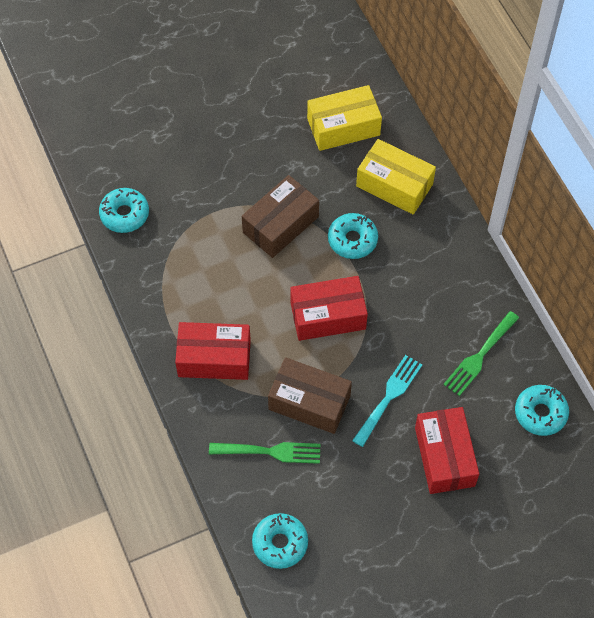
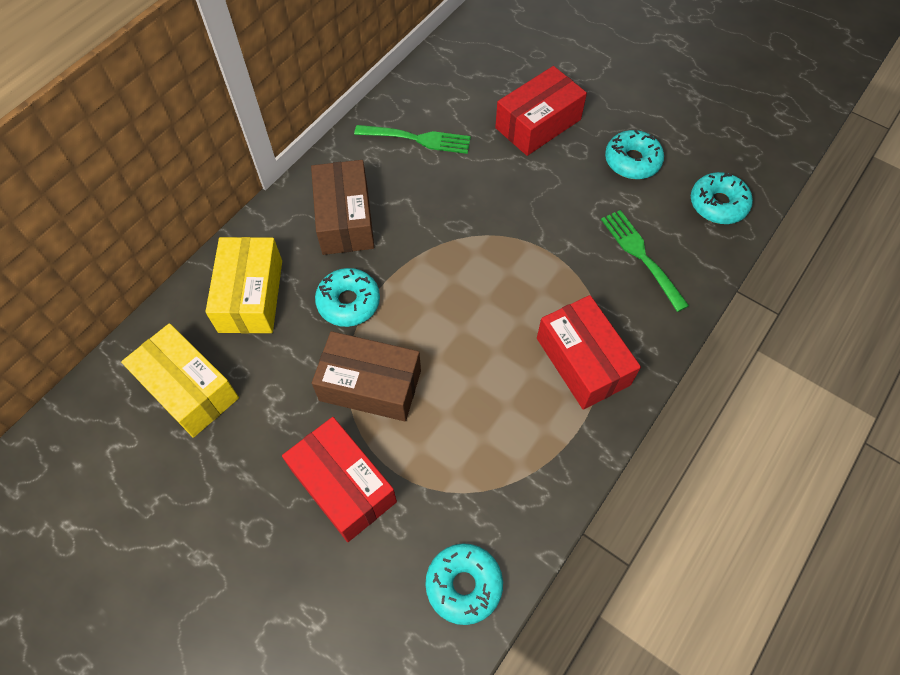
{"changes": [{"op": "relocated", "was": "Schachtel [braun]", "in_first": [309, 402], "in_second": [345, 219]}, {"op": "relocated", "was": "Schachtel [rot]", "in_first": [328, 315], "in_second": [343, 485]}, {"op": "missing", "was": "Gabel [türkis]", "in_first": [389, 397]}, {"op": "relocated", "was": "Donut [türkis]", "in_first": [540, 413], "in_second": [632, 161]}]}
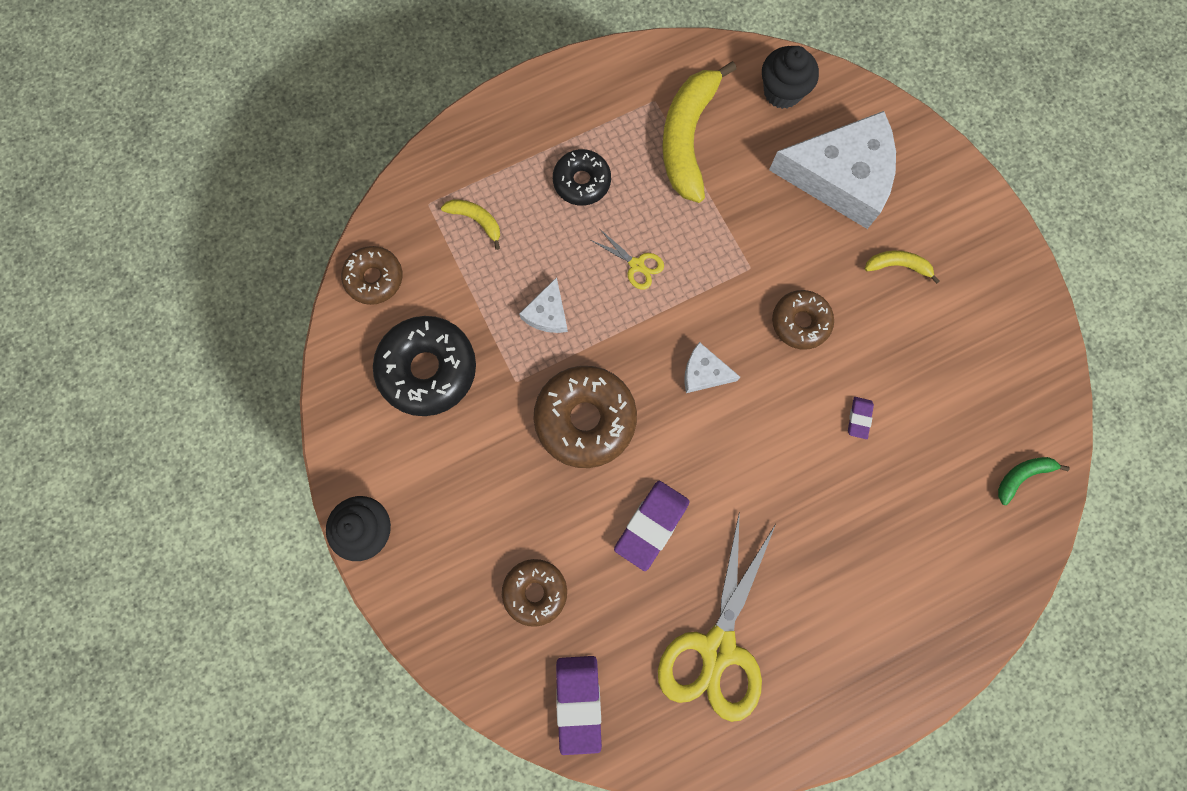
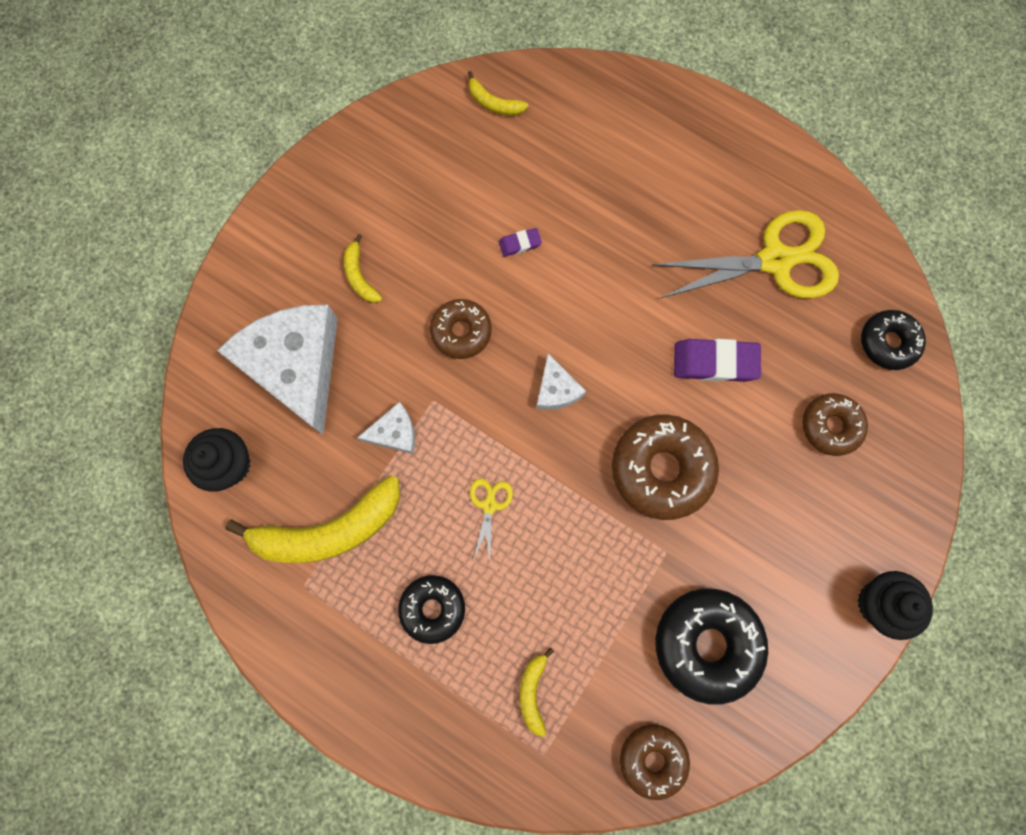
{"changes": [{"op": "relocated", "was": "Käse [weiß]", "in_first": [548, 313], "in_second": [394, 432]}, {"op": "exchanged", "was": "Radiergummi [lila]", "now": "Donut [schwarz]", "in_first": [578, 702], "in_second": [888, 342]}, {"op": "colour", "was": "Banane [grün]", "now": "Banane [gelb]", "in_first": [1022, 476], "in_second": [494, 103]}]}
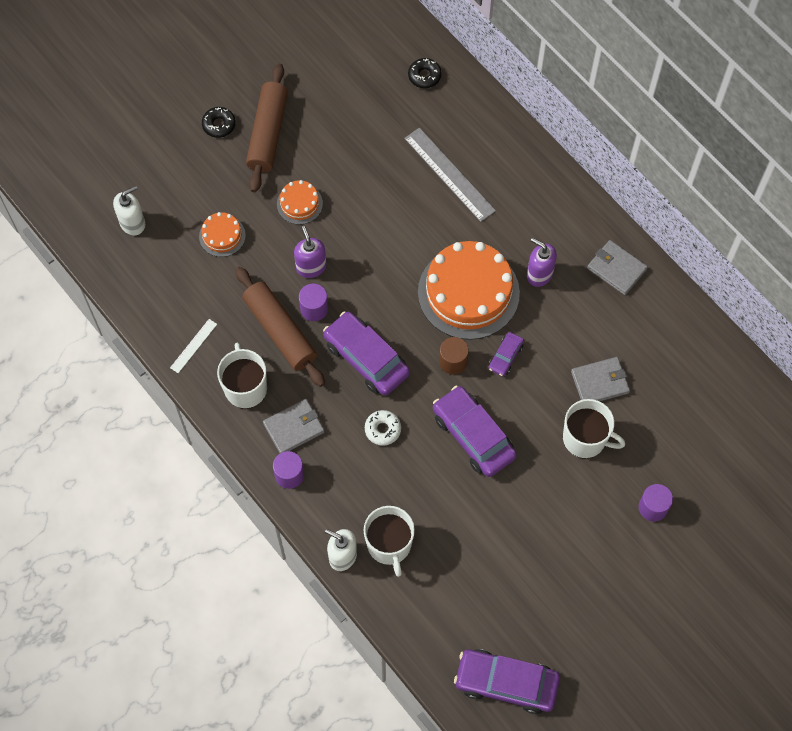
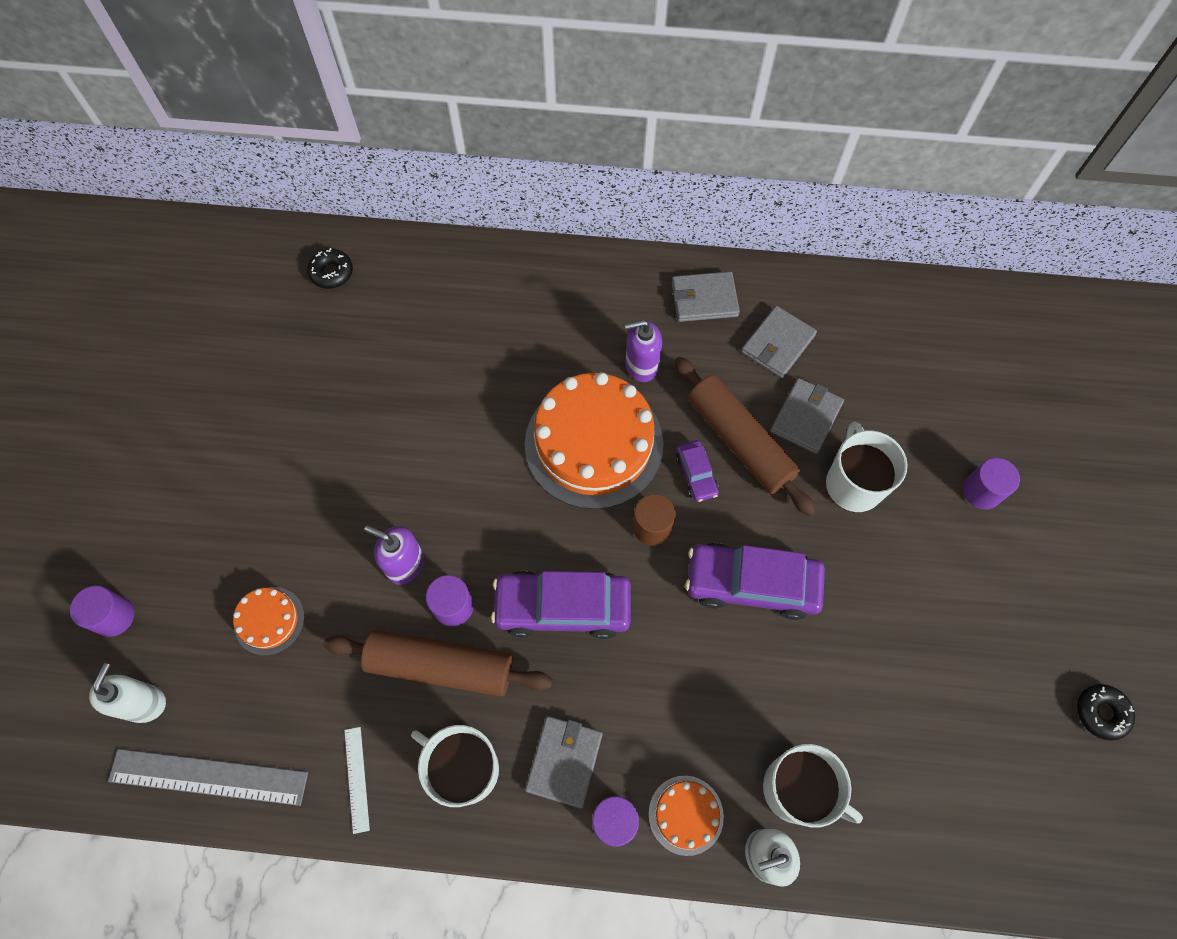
{"changes": [{"op": "relocated", "was": "Donut [schwarz]", "in_first": [219, 125], "in_second": [1101, 713]}, {"op": "relocated", "was": "Nudelholz [braun]", "in_first": [268, 133], "in_second": [740, 441]}, {"op": "relocated", "was": "Kuchen [orange]", "in_first": [299, 204], "in_second": [686, 815]}, {"op": "missing", "was": "Donut [weiß]", "in_first": [382, 429]}, {"op": "relocated", "was": "Lineal [grau]", "in_first": [449, 174], "in_second": [208, 777]}, {"op": "missing", "was": "Auto [lila]", "in_first": [506, 683]}, {"op": "spun", "was": "Tasse [weiß]", "in_first": [585, 438], "in_second": [853, 484], "clockwise": -75}, {"op": "appeared", "now": "Vollzylinder [lila]", "in_second": [114, 616]}, {"op": "appeared", "now": "Geldbörse [grau]", "in_second": [778, 344]}]}
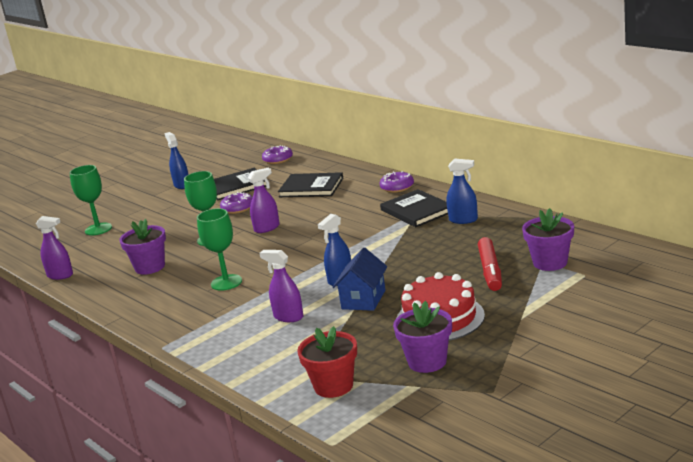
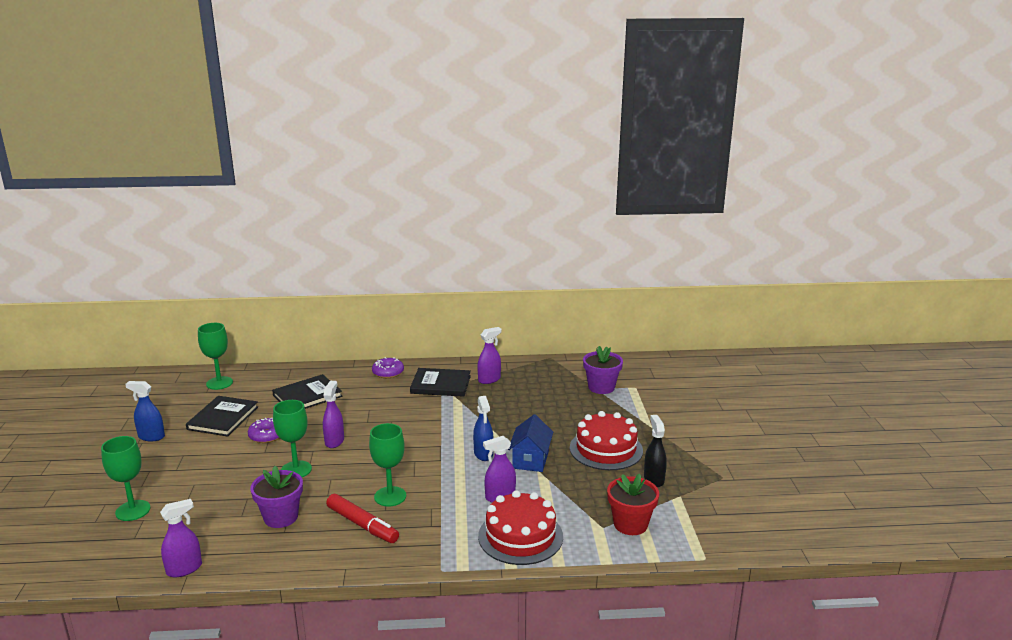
{"changes": [{"op": "exchanged", "was": "Donut [lila]", "now": "Kelch [grün]", "in_first": [278, 160], "in_second": [219, 383]}, {"op": "spun", "was": "Haus [blau]", "in_first": [363, 299], "in_second": [530, 460], "clockwise": 45}, {"op": "exchanged", "was": "Blumentopf [lila]", "now": "Sprühflasche [schwarz]", "in_first": [427, 362], "in_second": [654, 479]}, {"op": "colour", "was": "Sprühflasche [blau]", "now": "Sprühflasche [lila]", "in_first": [463, 220], "in_second": [489, 379]}, {"op": "relocated", "was": "Filzstift [rot]", "in_first": [490, 271], "in_second": [362, 525]}, {"op": "appeared", "now": "Kuchen [rot]", "in_second": [520, 536]}]}
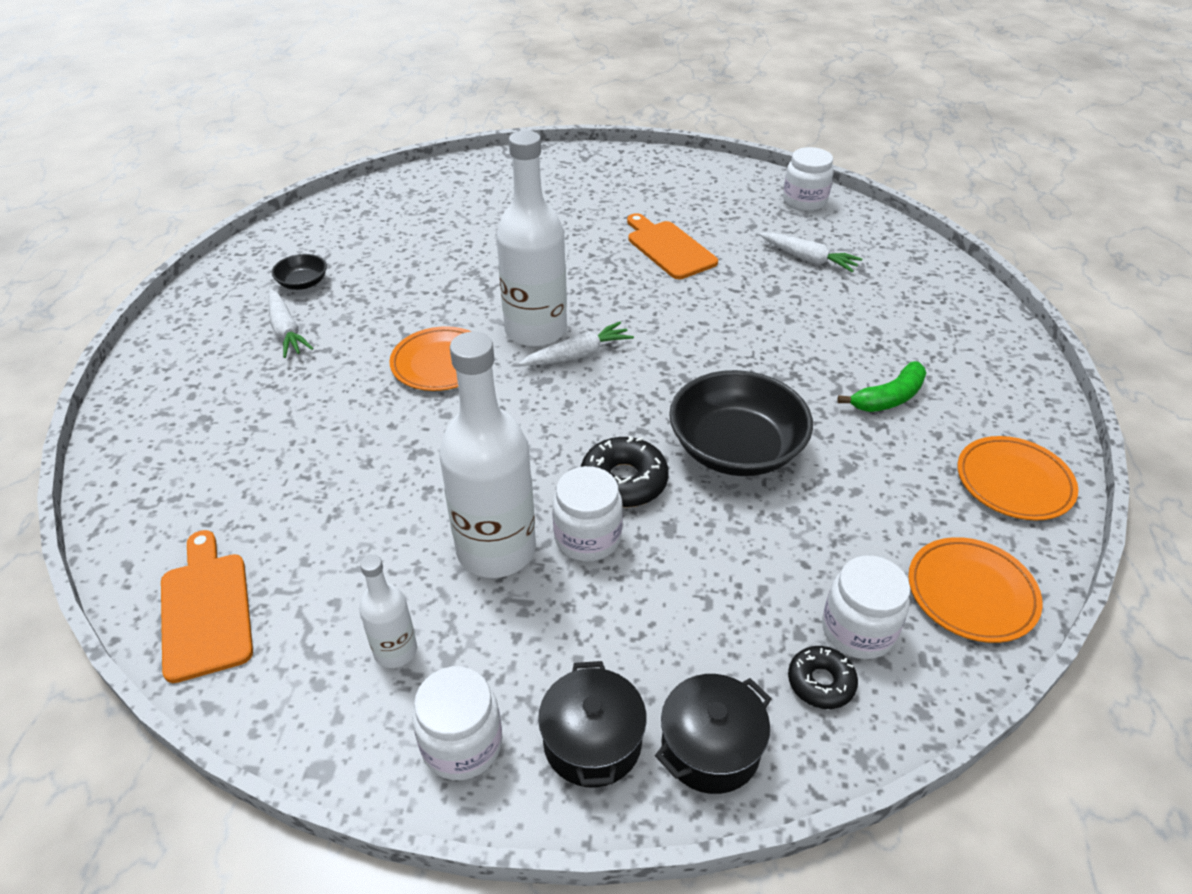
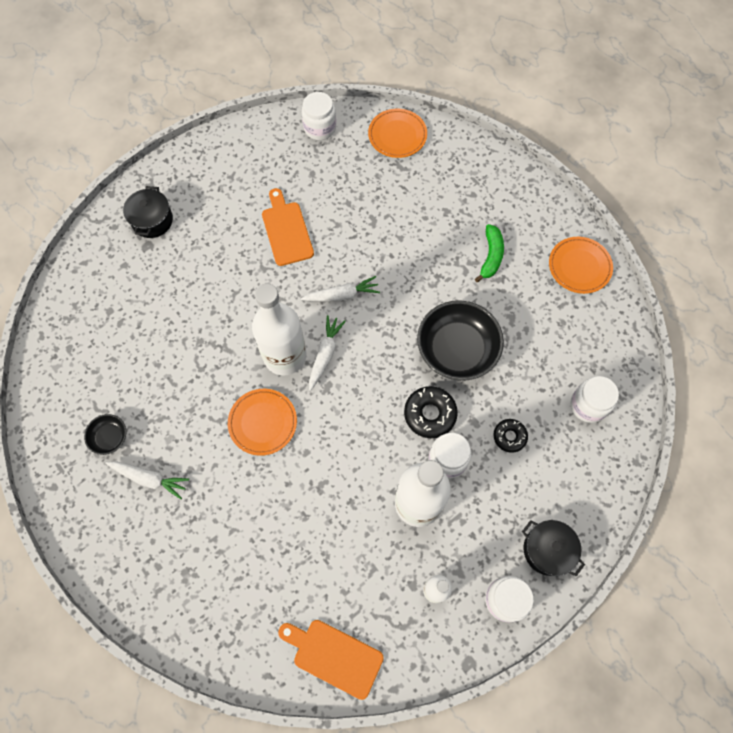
{"changes": [{"op": "spun", "was": "Schneidebrett [orange]", "in_first": [668, 248], "in_second": [286, 230], "clockwise": 60}, {"op": "relocated", "was": "Kochtopf [schwarz]", "in_first": [710, 748], "in_second": [152, 220]}, {"op": "relocated", "was": "Karotte [weiß]", "in_first": [808, 259], "in_second": [342, 295]}, {"op": "relocated", "was": "Donut [schwarz]", "in_first": [821, 682], "in_second": [509, 436]}, {"op": "relocated", "was": "Teller [orange]", "in_first": [971, 593], "in_second": [397, 135]}]}
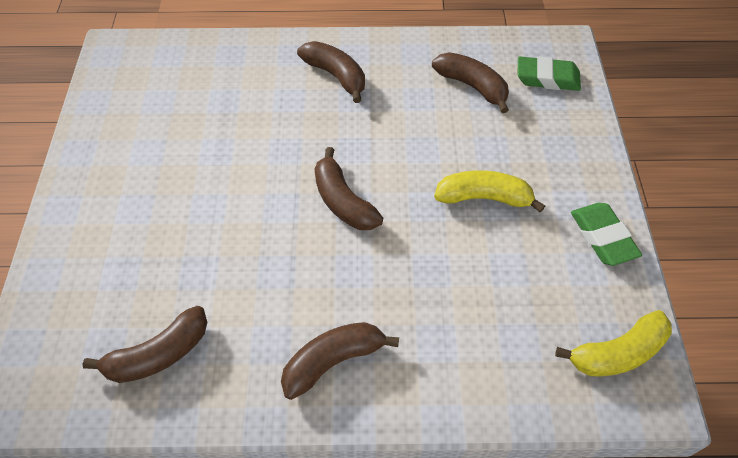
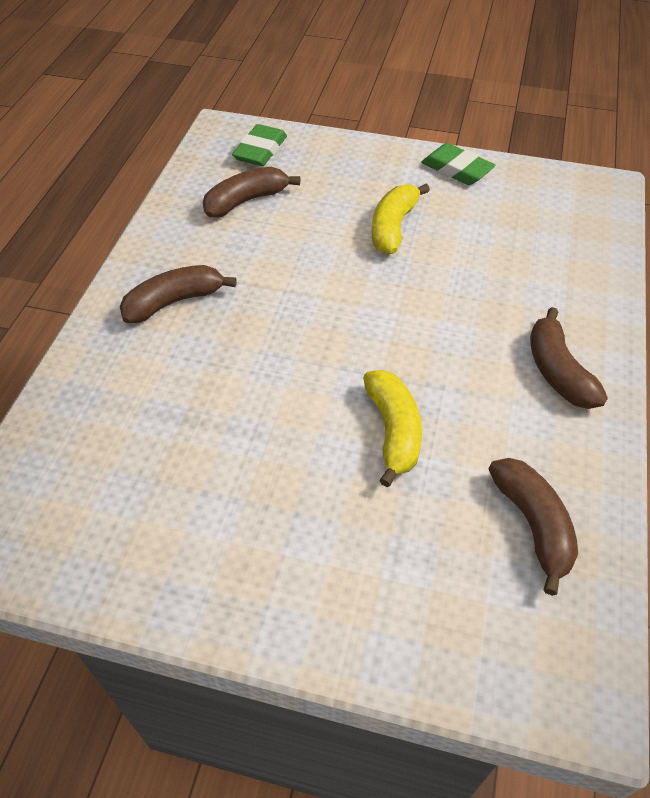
{"changes": [{"op": "missing", "was": "Banane [braun]", "in_first": [343, 201]}, {"op": "relocated", "was": "Banane [gelb]", "in_first": [617, 352], "in_second": [393, 431]}, {"op": "spun", "was": "Radiergummi [grün]", "in_first": [602, 237], "in_second": [456, 169], "clockwise": 45}]}
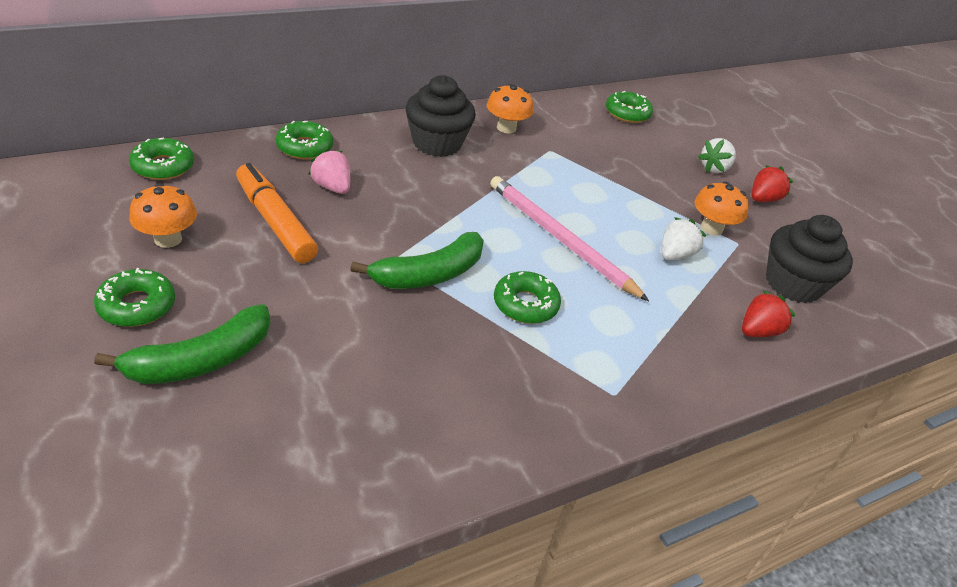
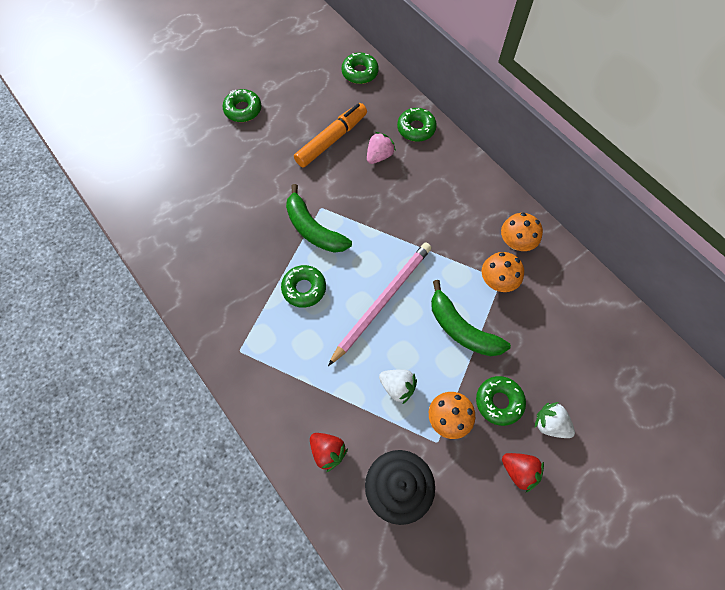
{"changes": [{"op": "relocated", "was": "Banane [grün]", "in_first": [201, 360], "in_second": [461, 329]}, {"op": "relocated", "was": "Pilz [orange]", "in_first": [168, 239], "in_second": [497, 281]}, {"op": "missing", "was": "Muffin [schwarz]", "in_first": [437, 143]}, {"op": "relocated", "was": "Donut [grün]", "in_first": [627, 113], "in_second": [499, 402]}]}
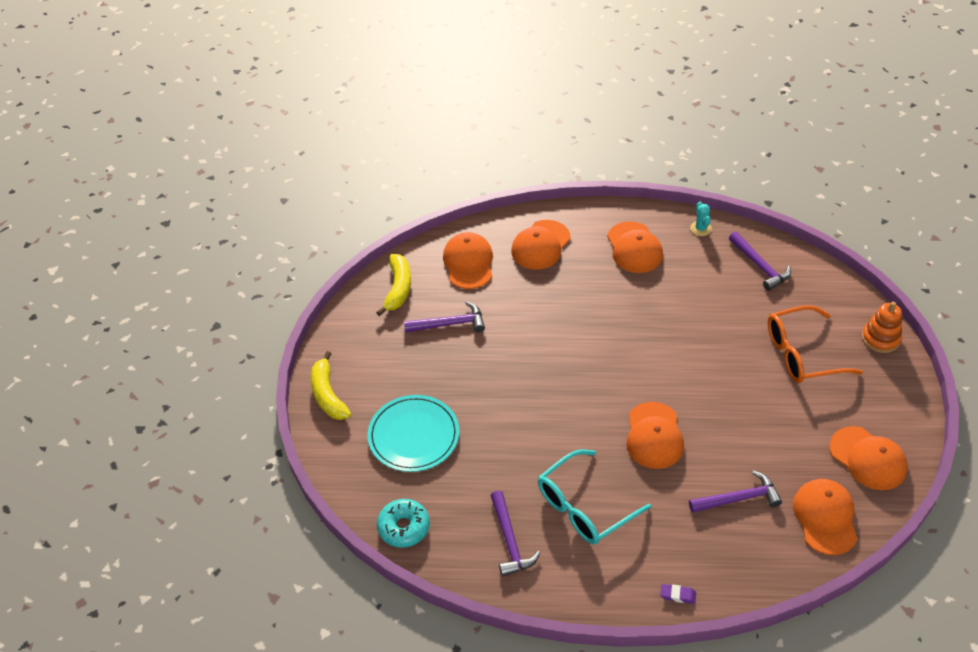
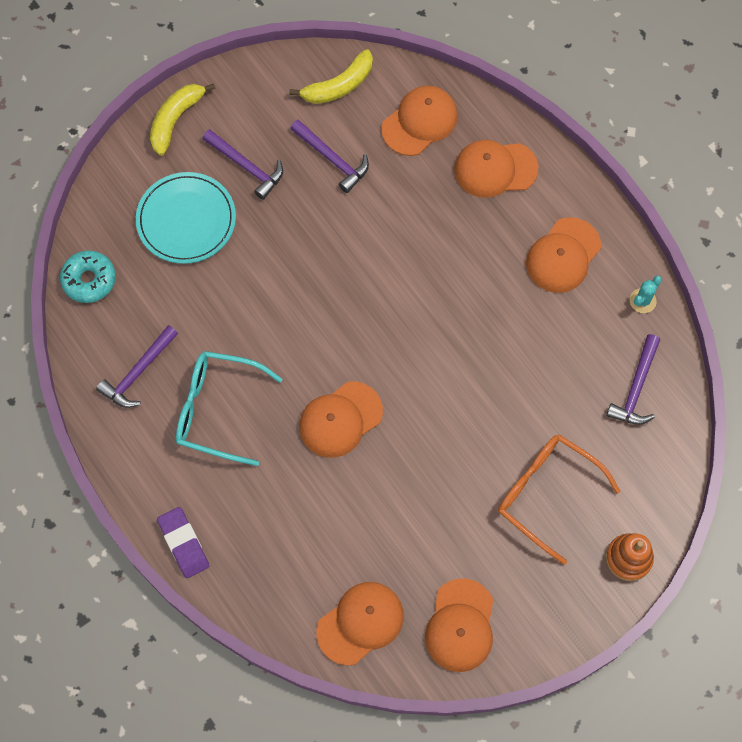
{"changes": [{"op": "size", "was": "Radiergummi [lila]", "in_first": [677, 595], "in_second": [184, 543], "ratio": 1.79}, {"op": "relocated", "was": "Hammer [lila]", "in_first": [739, 498], "in_second": [246, 167]}]}
